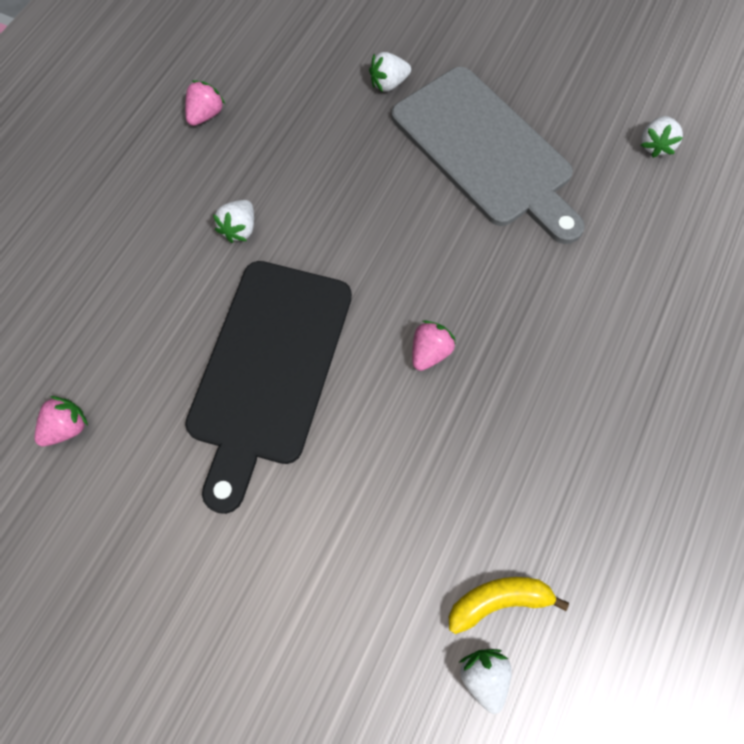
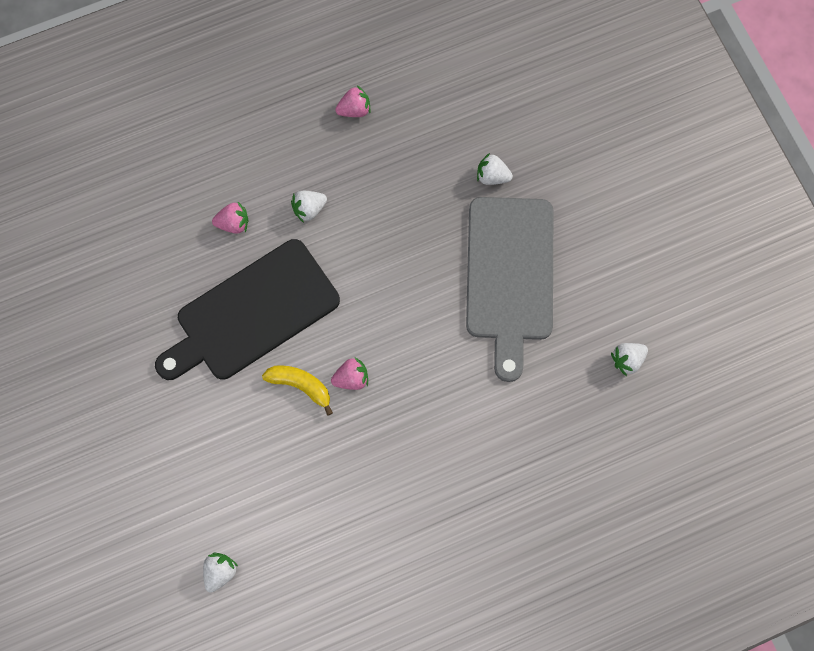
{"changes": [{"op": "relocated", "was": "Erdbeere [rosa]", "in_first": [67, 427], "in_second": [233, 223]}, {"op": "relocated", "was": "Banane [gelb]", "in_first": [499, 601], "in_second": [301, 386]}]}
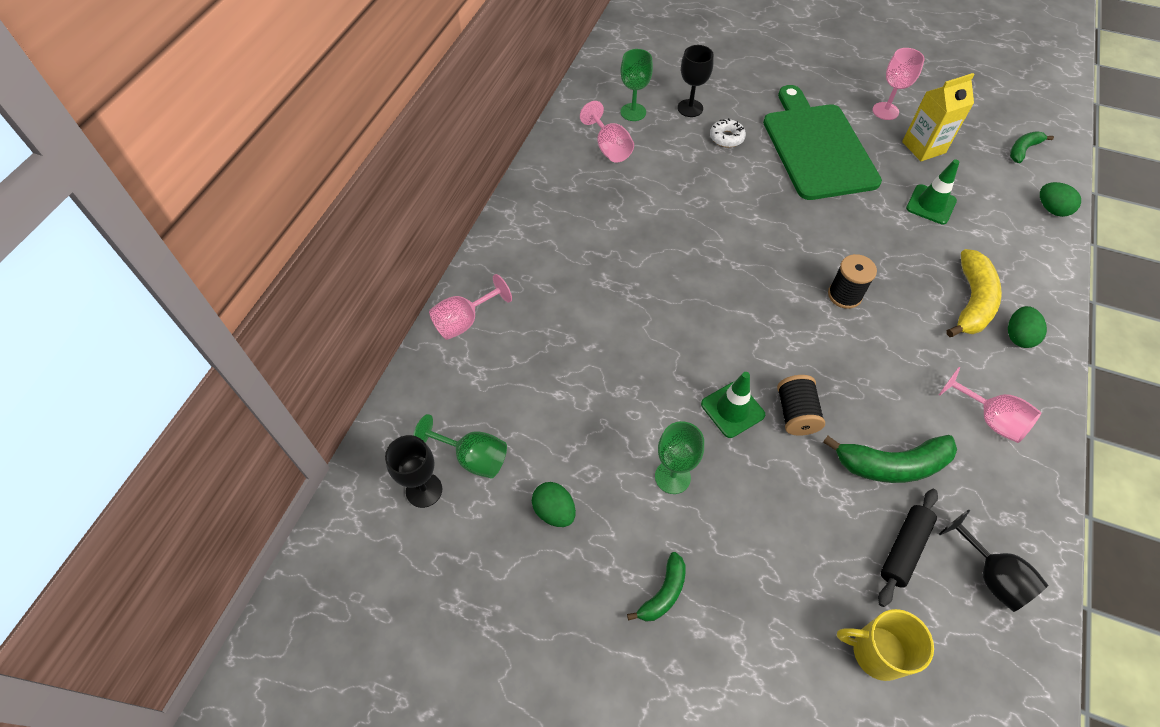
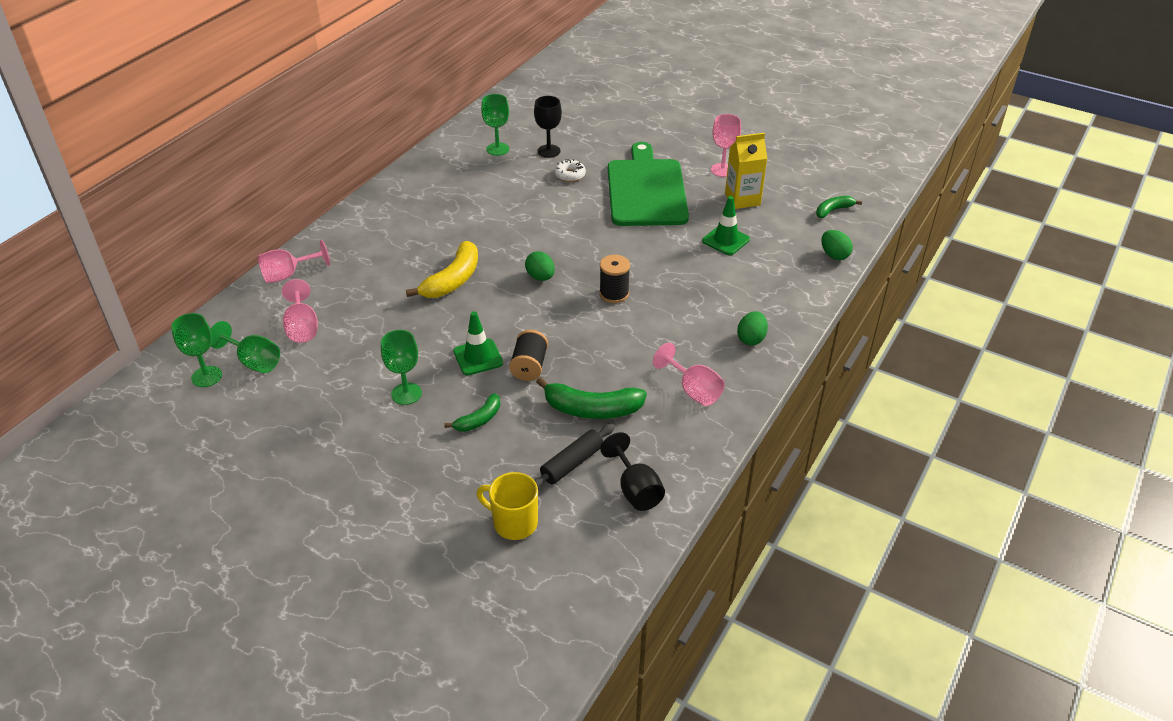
{"changes": [{"op": "colour", "was": "Kelch [schwarz]", "now": "Kelch [grün]", "in_first": [424, 490], "in_second": [206, 376]}, {"op": "relocated", "was": "Ei [grün]", "in_first": [554, 511], "in_second": [540, 277]}, {"op": "relocated", "was": "Kelch [rosa]", "in_first": [609, 148], "in_second": [302, 327]}, {"op": "relocated", "was": "Banane [grün]", "in_first": [663, 593], "in_second": [479, 419]}, {"op": "relocated", "was": "Banane [gelb]", "in_first": [971, 302], "in_second": [453, 280]}]}
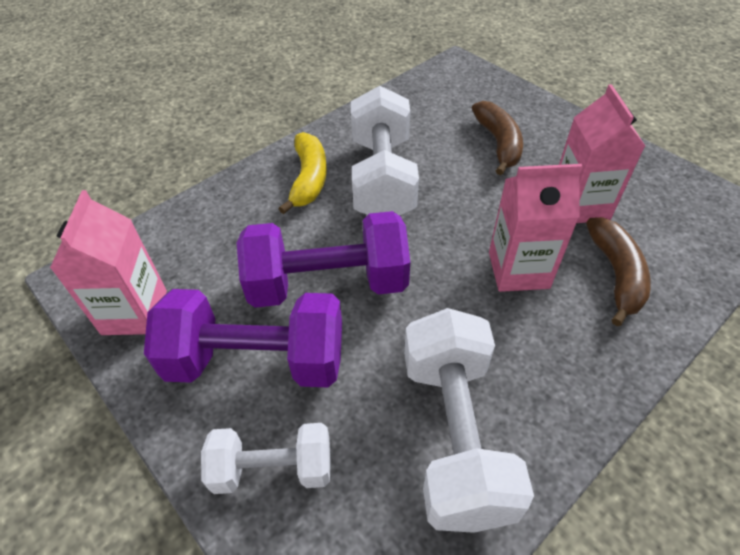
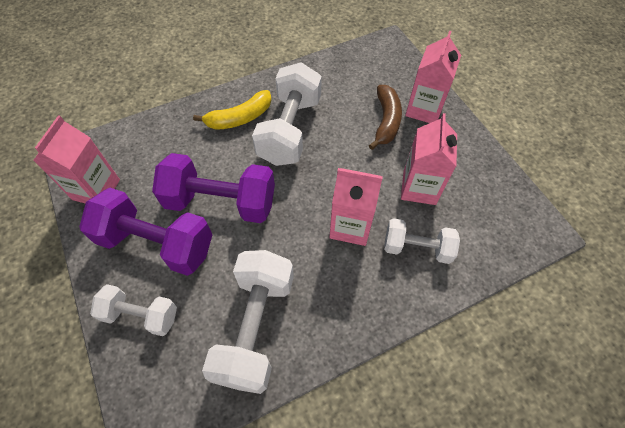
{"changes": [{"op": "spun", "was": "Banane [gelb]", "in_first": [309, 179], "in_second": [240, 118], "clockwise": 45}, {"op": "exchanged", "was": "Banane [braun]", "now": "Hantel [weiß]", "in_first": [616, 274], "in_second": [417, 248]}, {"op": "appeared", "now": "Getränkekarton [rosa]", "in_second": [424, 109]}]}
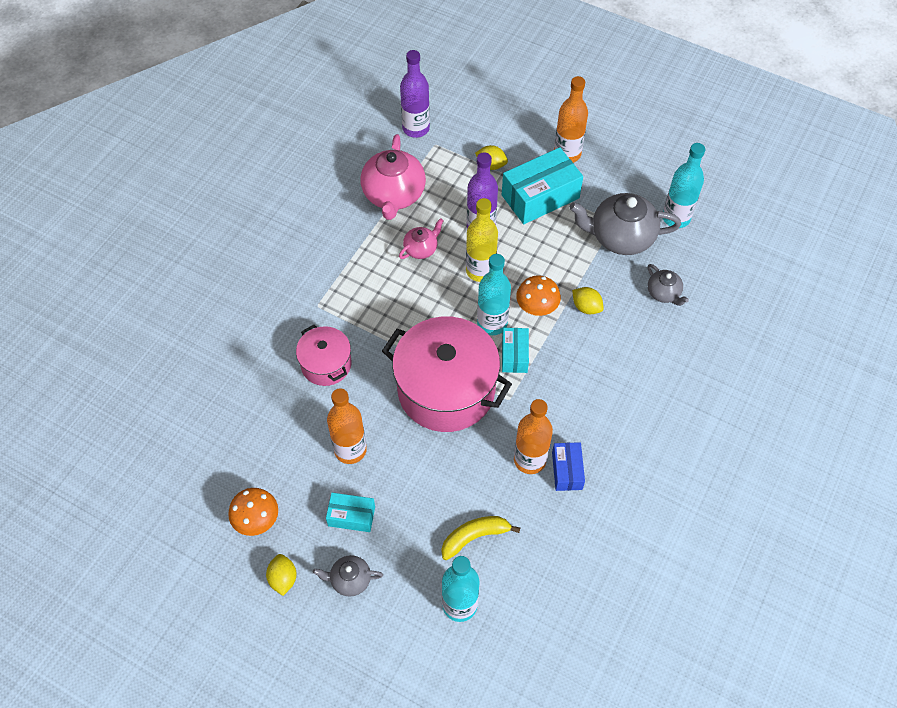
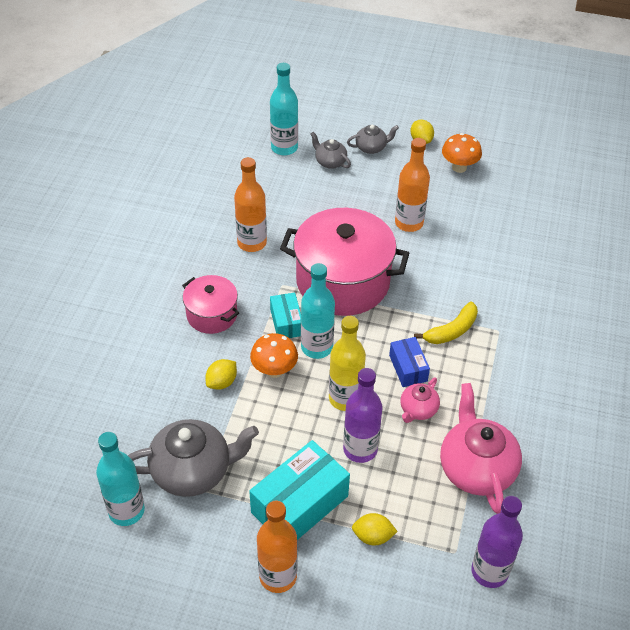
{"changes": [{"op": "relocated", "was": "Kochtopf [rosa]", "in_first": [326, 364], "in_second": [212, 315]}, {"op": "missing", "was": "Schachtel [türkis]", "in_first": [351, 516]}, {"op": "relocated", "was": "Banane [gelb]", "in_first": [474, 537], "in_second": [451, 331]}, {"op": "relocated", "was": "Schachtel [blau]", "in_first": [567, 471], "in_second": [408, 368]}, {"op": "spun", "was": "Zitrone [gelb]", "in_first": [586, 307], "in_second": [222, 382], "clockwise": -75}, {"op": "relocated", "was": "Teekanne [grau]", "in_first": [664, 293], "in_second": [330, 162]}]}
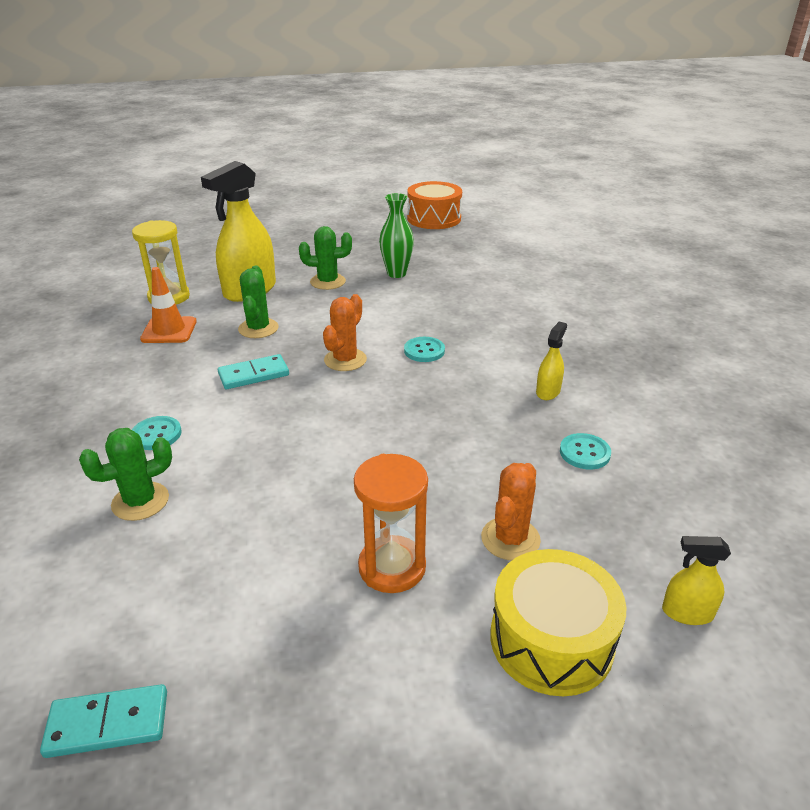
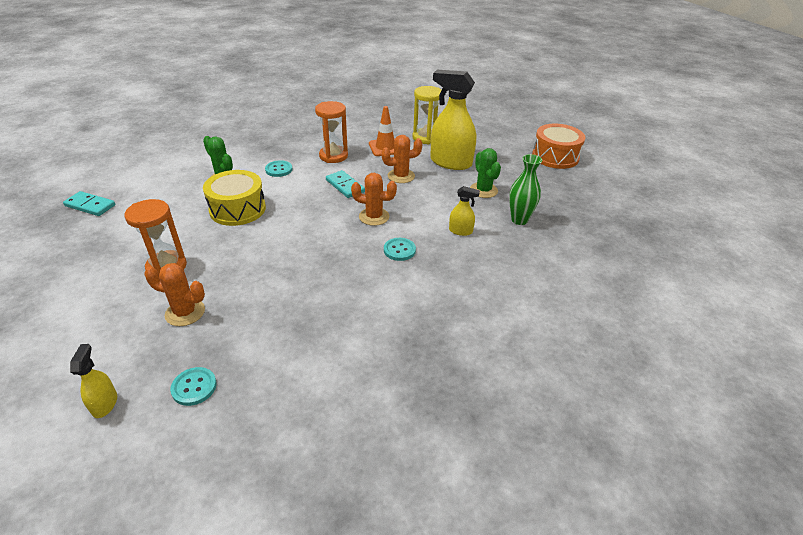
{"changes": [{"op": "spun", "was": "Dominostein [türkis]", "in_first": [108, 723], "in_second": [90, 205], "clockwise": -45}, {"op": "colour", "was": "Kaktus [grün]", "now": "Kaktus [orange]", "in_first": [258, 328], "in_second": [401, 176]}, {"op": "relocated", "was": "Trommel [orange]", "in_first": [434, 218], "in_second": [555, 156]}, {"op": "relocated", "was": "Trommel [gelb]", "in_first": [551, 640], "in_second": [237, 209]}, {"op": "relocated", "was": "Sprühflasche [gelb]", "in_first": [548, 392], "in_second": [460, 231]}, {"op": "relocated", "was": "Knopf [türkis]", "in_first": [584, 453], "in_second": [194, 387]}, {"op": "appeared", "now": "Sanduhr [orange]", "in_second": [333, 156]}]}
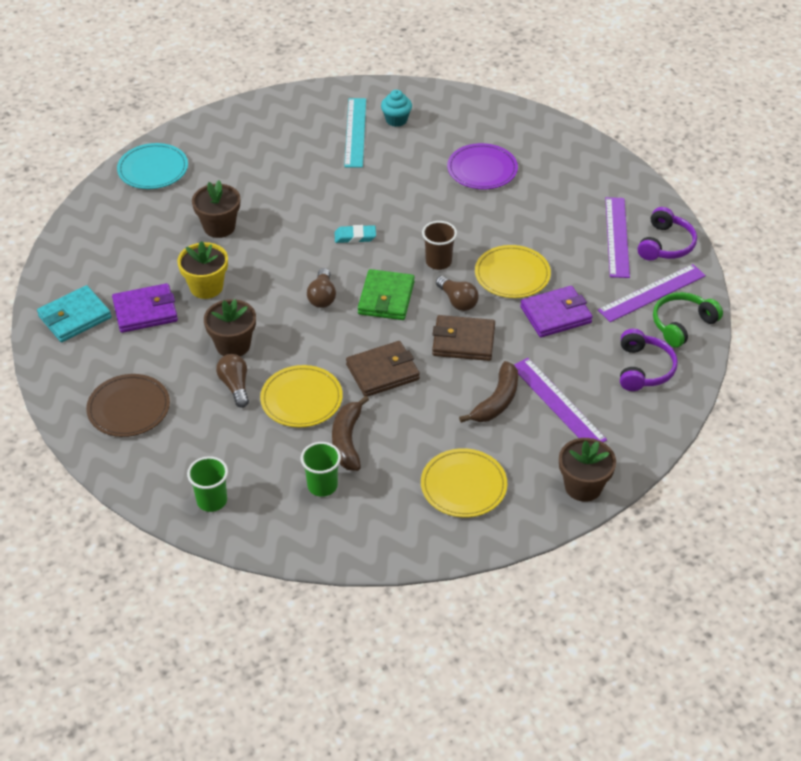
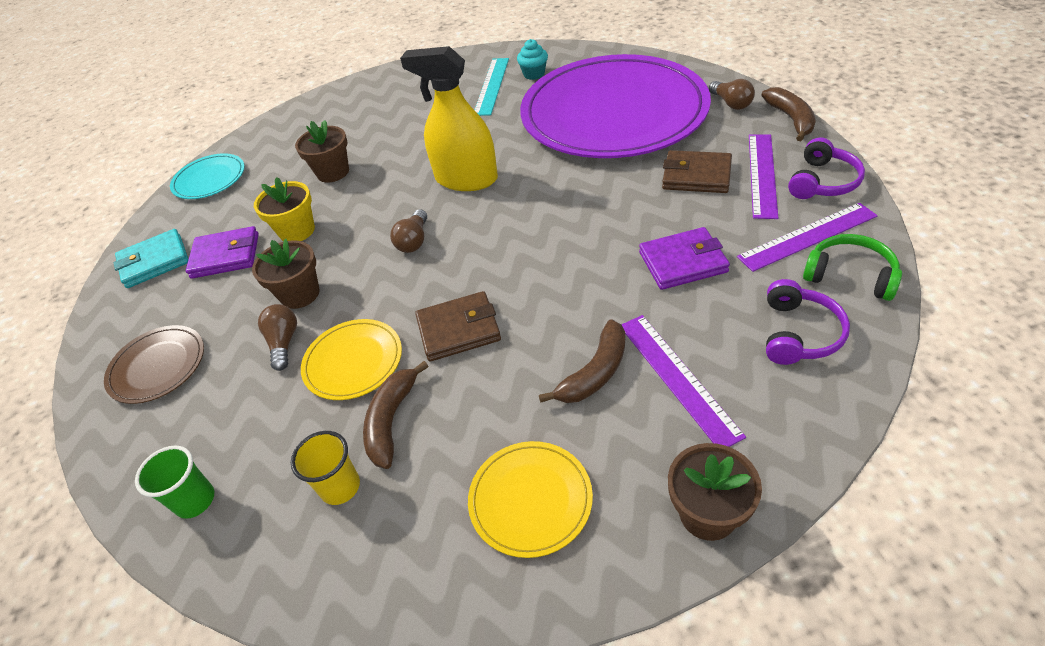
{"changes": [{"op": "relocated", "was": "Teller [türkis]", "in_first": [153, 169], "in_second": [209, 179]}, {"op": "colour", "was": "Becher [grün]", "now": "Becher [gelb]", "in_first": [322, 486], "in_second": [340, 487]}, {"op": "exchanged", "was": "Radiergummi [türkis]", "now": "Sprühflasche [gelb]", "in_first": [355, 237], "in_second": [466, 179]}, {"op": "missing", "was": "Geldbörse [grün]", "in_first": [386, 298]}, {"op": "missing", "was": "Becher [braun]", "in_first": [438, 262]}, {"op": "relocated", "was": "Geldbörse [braun]", "in_first": [463, 341], "in_second": [696, 176]}, {"op": "relocated", "was": "Glühbirne [braun]", "in_first": [457, 301], "in_second": [731, 103]}, {"op": "size", "was": "Teller [lila]", "in_first": [482, 169], "in_second": [613, 113], "ratio": 2.49}, {"op": "missing", "was": "Teller [gelb]", "in_first": [512, 274]}, {"op": "spun", "was": "Kopfhörer [grün]", "in_first": [682, 324], "in_second": [850, 275], "clockwise": 60}, {"op": "appeared", "now": "Banane [braun]", "in_second": [791, 119]}]}
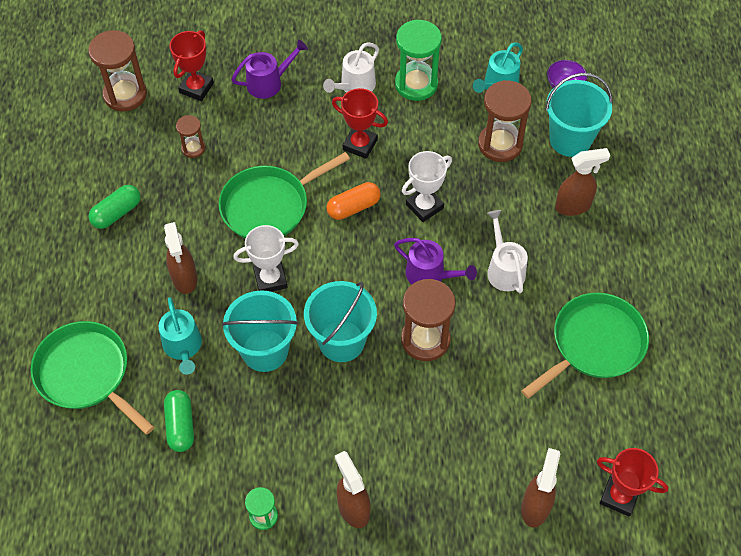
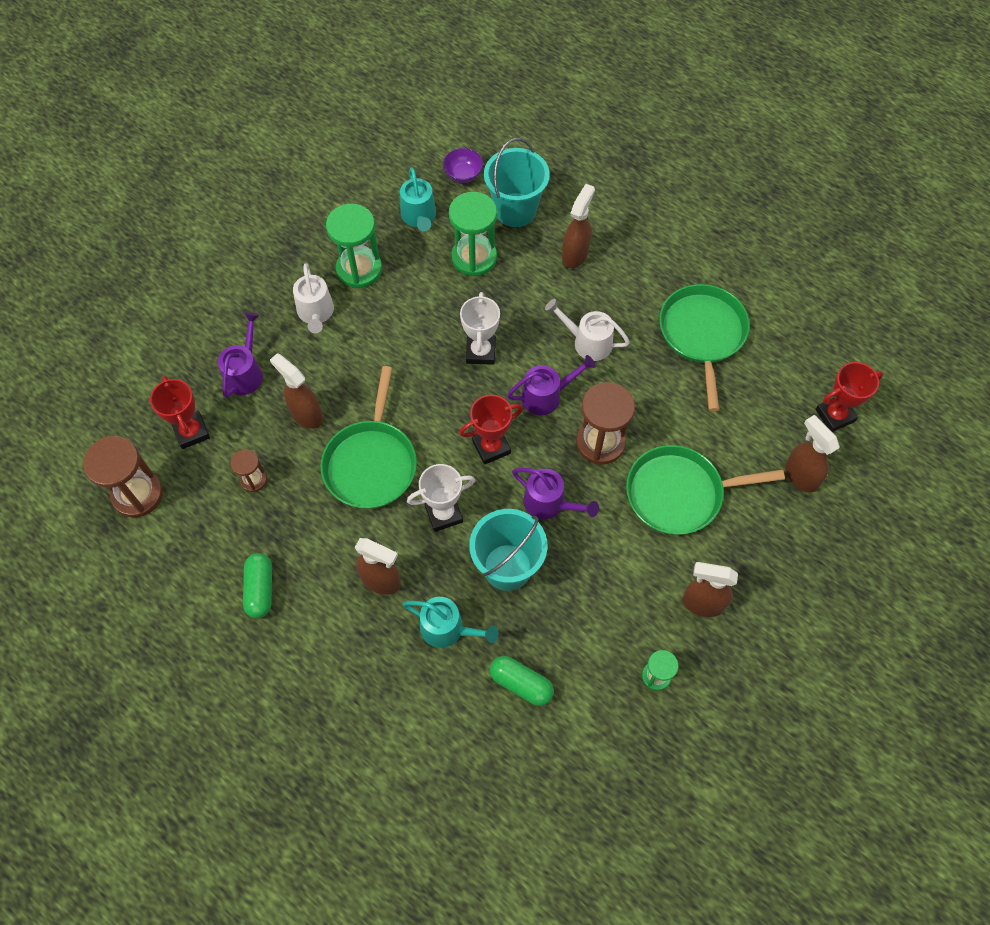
{"changes": [{"op": "relocated", "was": "Pfanne [grün]", "in_first": [86, 373], "in_second": [679, 493]}, {"op": "spun", "was": "Pokal [weiß]", "in_first": [270, 279], "in_second": [443, 514], "clockwise": 45}, {"op": "exchanged", "was": "Eimer [türkis]", "now": "Gießkanne [lila]", "in_first": [341, 341], "in_second": [549, 503]}, {"op": "missing", "was": "Kapsel [orange]", "in_first": [353, 207]}, {"op": "relocated", "was": "Pokal [rot]", "in_first": [360, 144], "in_second": [491, 447]}, {"op": "colour", "was": "Sanduhr [braun]", "now": "Sanduhr [grün]", "in_first": [500, 144], "in_second": [474, 257]}, {"op": "appeared", "now": "Sprühflasche [braun]", "in_second": [306, 414]}]}
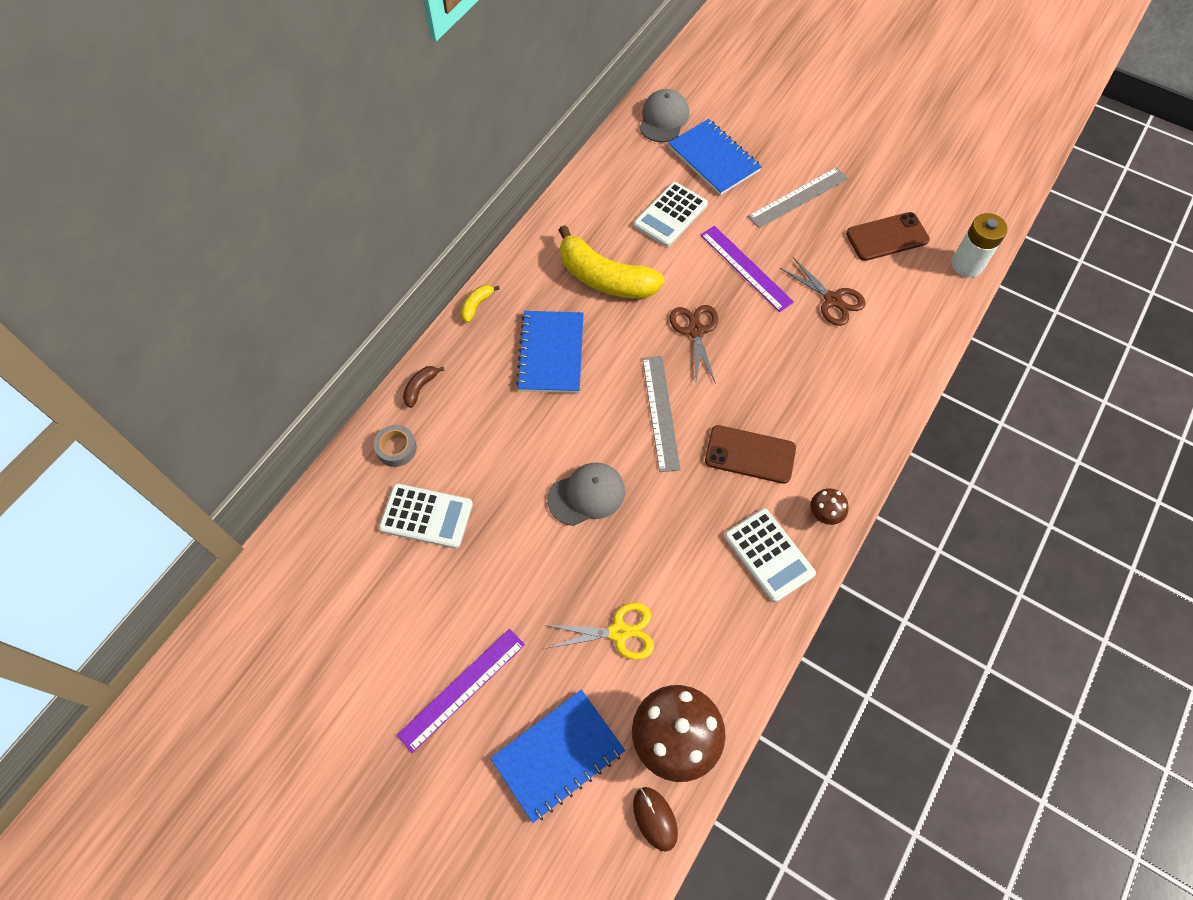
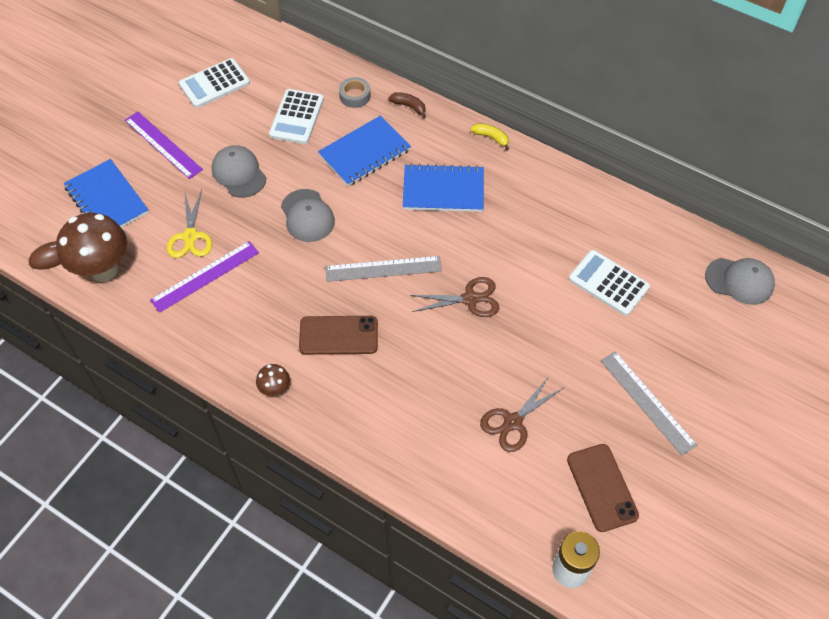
{"changes": [{"op": "missing", "was": "Banane [gelb]", "in_first": [605, 278]}, {"op": "relocated", "was": "Notizbuch [blau]", "in_first": [714, 159], "in_second": [365, 153]}, {"op": "relocated", "was": "Lineal [lila]", "in_first": [746, 268], "in_second": [205, 276]}, {"op": "spun", "was": "Handy [braun]", "in_first": [750, 454], "in_second": [338, 335], "clockwise": 75}, {"op": "relocated", "was": "Taschenrechner [weiß]", "in_first": [769, 555], "in_second": [214, 84]}, {"op": "appeared", "now": "Kappe [grau]", "in_second": [239, 173]}]}
